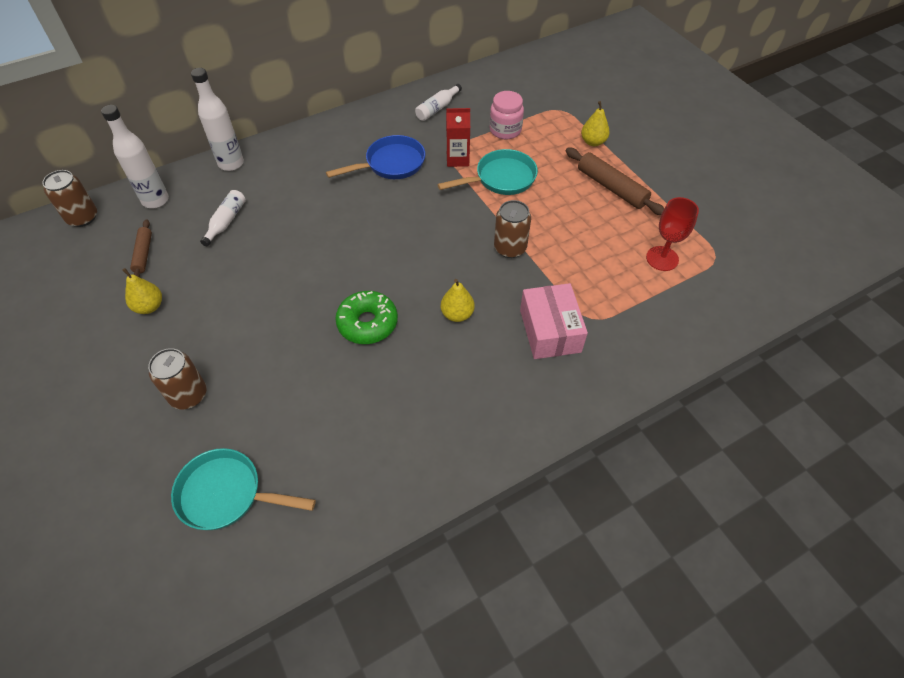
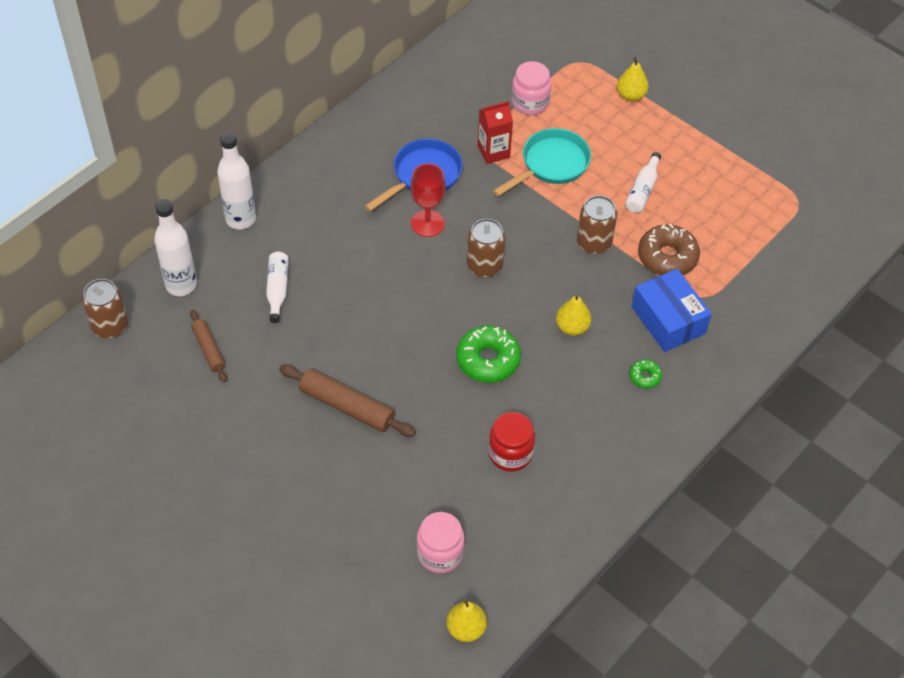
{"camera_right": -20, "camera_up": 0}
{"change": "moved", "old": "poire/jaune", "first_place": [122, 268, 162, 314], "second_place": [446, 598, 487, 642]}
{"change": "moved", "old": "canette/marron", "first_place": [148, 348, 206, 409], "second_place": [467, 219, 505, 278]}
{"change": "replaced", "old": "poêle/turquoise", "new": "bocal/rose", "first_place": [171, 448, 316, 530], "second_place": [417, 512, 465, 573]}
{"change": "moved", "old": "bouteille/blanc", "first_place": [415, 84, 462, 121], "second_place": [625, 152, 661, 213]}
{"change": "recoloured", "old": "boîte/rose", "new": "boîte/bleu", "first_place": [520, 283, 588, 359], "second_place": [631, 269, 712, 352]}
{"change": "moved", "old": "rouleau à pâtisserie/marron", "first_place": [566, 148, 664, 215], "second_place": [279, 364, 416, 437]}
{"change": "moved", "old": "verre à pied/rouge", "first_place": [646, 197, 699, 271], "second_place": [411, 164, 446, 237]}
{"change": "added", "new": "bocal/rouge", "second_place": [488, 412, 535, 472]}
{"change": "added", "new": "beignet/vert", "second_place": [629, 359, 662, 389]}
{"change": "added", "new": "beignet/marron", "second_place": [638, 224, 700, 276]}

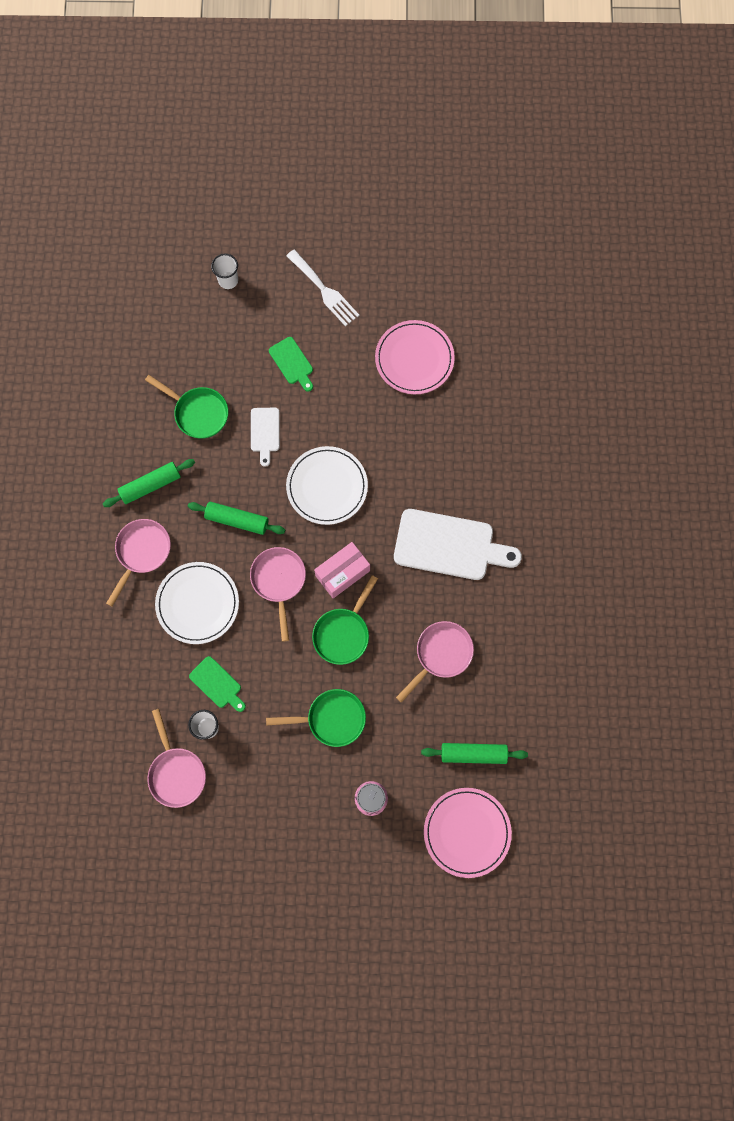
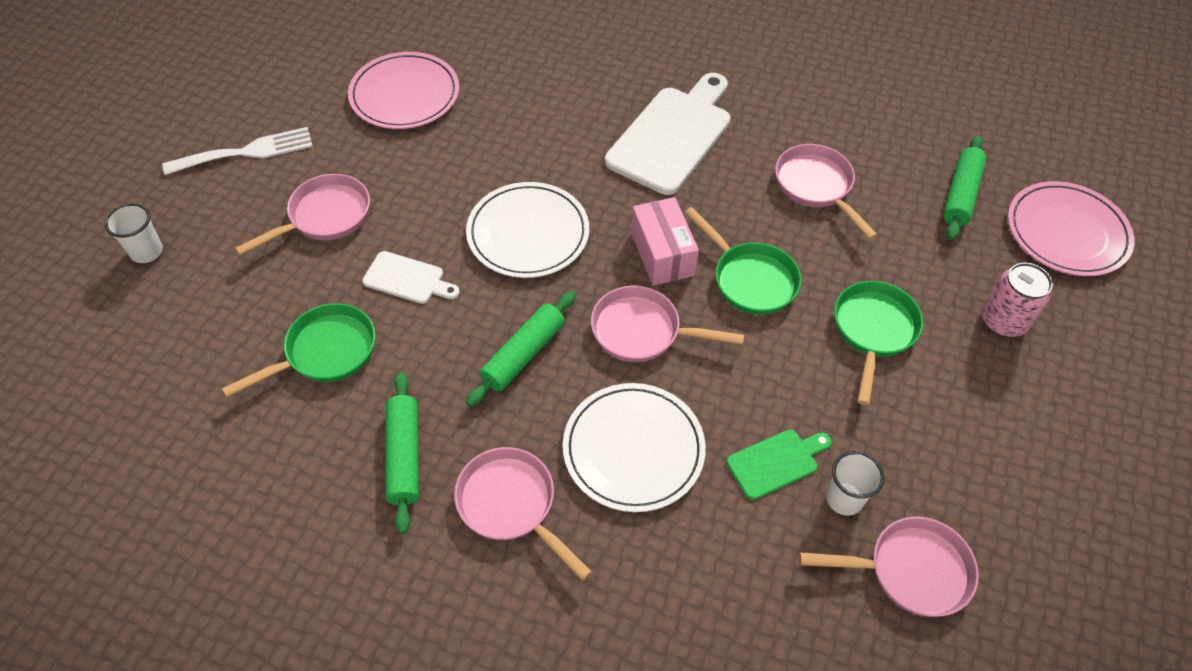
{"camera_right": -70, "camera_up": -20}
{"change": "replaced", "old": "planche à découper/vert", "new": "poêle/rose", "first_place": [269, 337, 313, 392], "second_place": [235, 174, 370, 256]}

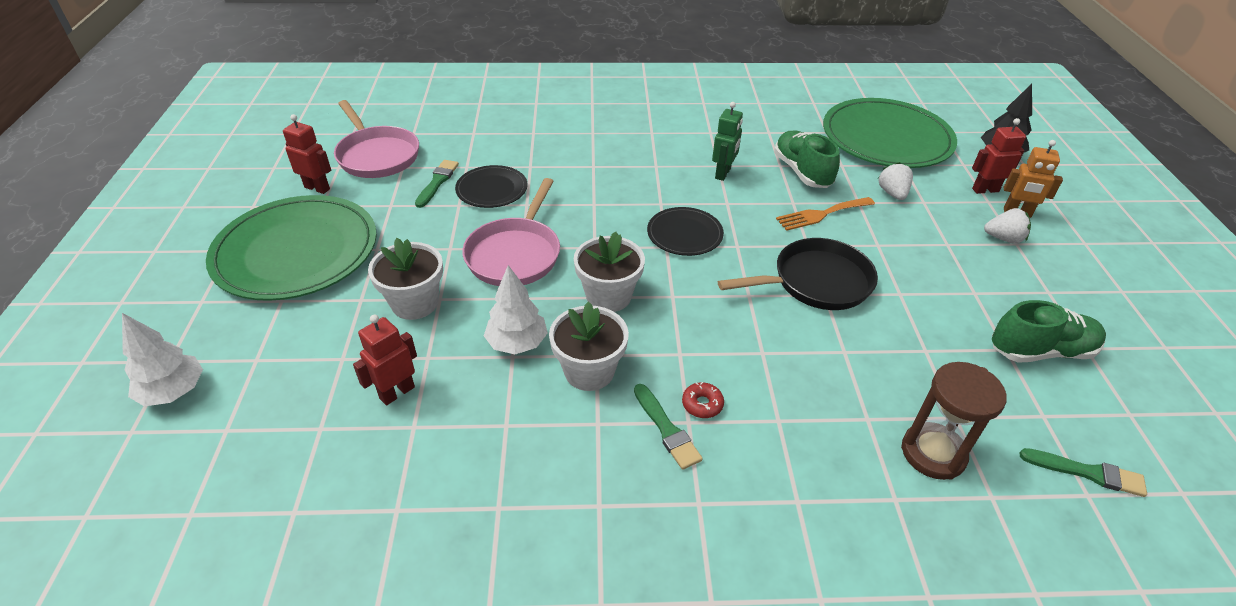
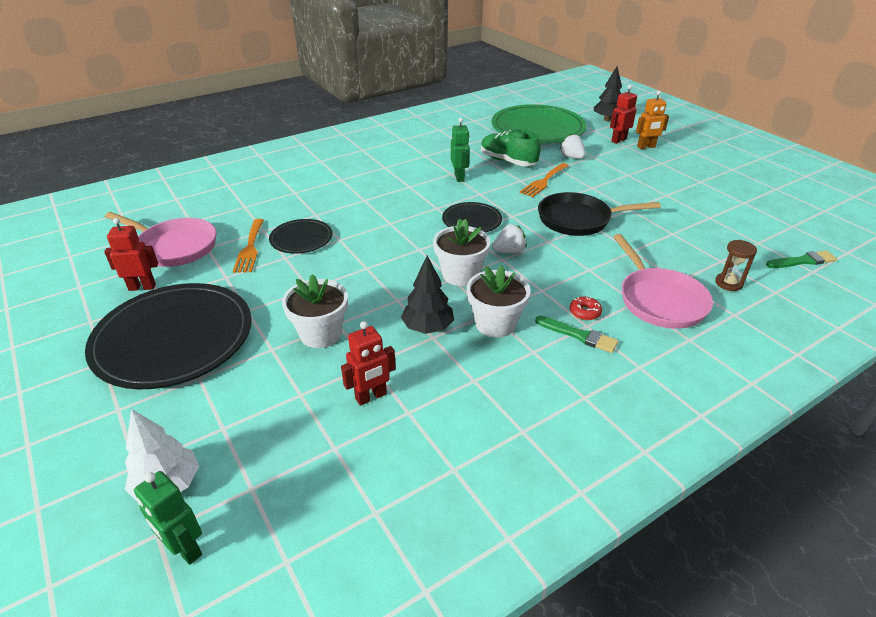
{"camera_right": -30, "camera_up": -5}
{"change": "recoloured", "old": "assiette/vert", "new": "assiette/noir", "first_place": [206, 195, 377, 301], "second_place": [85, 283, 252, 389]}
{"change": "turned", "old": "robot/rouge", "first_place": [353, 315, 417, 406], "second_place": [341, 321, 396, 406], "degrees": -135}
{"change": "replaced", "old": "pinceau/vert", "new": "fourchette/orange", "first_place": [415, 160, 459, 208], "second_place": [233, 219, 264, 273]}
{"change": "moved", "old": "poêle/rose", "first_place": [462, 178, 560, 286], "second_place": [613, 234, 713, 329]}
{"change": "recoloured", "old": "arbre/blanc", "new": "arbre/noir", "first_place": [484, 265, 548, 354], "second_place": [401, 256, 454, 334]}
{"change": "turned", "old": "poêle/noir", "first_place": [718, 238, 878, 310], "second_place": [538, 192, 661, 236], "degrees": -135}
{"change": "resized", "old": "sablier/marron", "first_place": [901, 362, 1007, 480], "second_place": [715, 240, 757, 291], "factor": 0.61}
{"change": "moved", "old": "fraise/blanc", "first_place": [984, 208, 1031, 244], "second_place": [492, 224, 527, 253]}
{"change": "removed", "old": "chaussure/vert", "first_place": [992, 300, 1106, 363]}
{"change": "added", "new": "robot/vert", "second_place": [134, 471, 202, 565]}

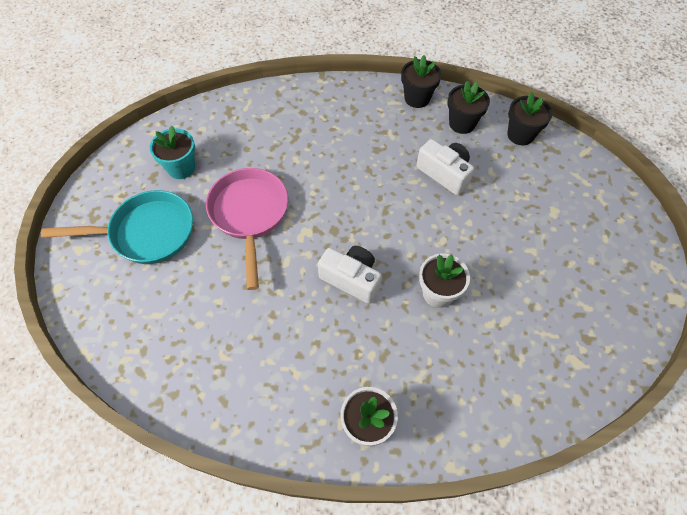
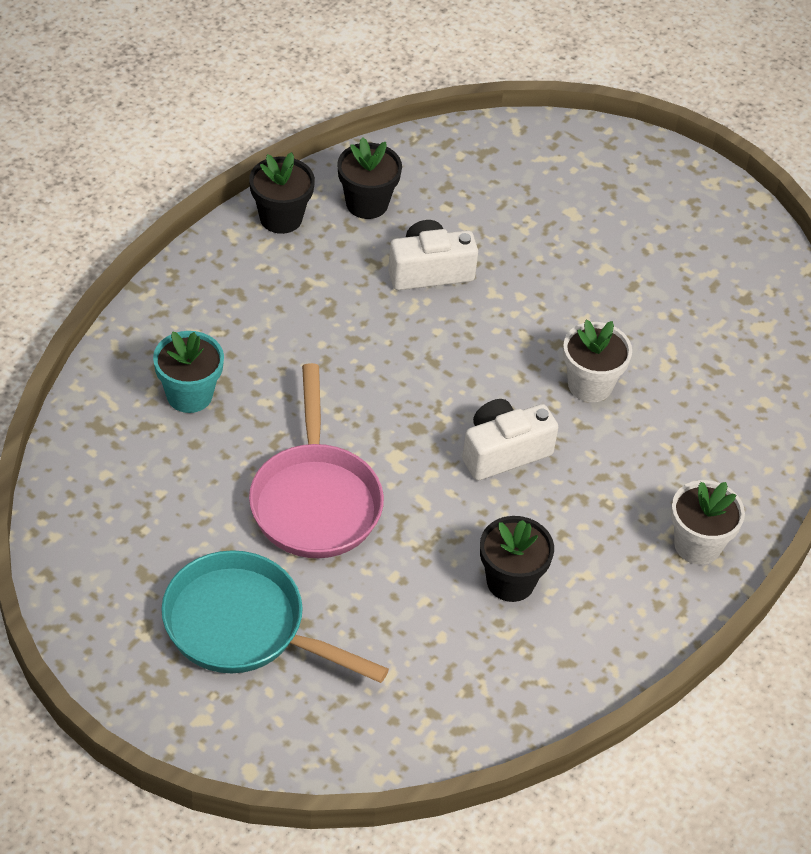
{"camera_right": -60, "camera_up": -10}
{"change": "turned", "old": "poêle/turquoise", "first_place": [41, 190, 193, 264], "second_place": [161, 550, 389, 683], "degrees": -90}
{"change": "moved", "old": "pot de fleurs/turquoise", "first_place": [150, 125, 195, 179], "second_place": [153, 331, 224, 413]}
{"change": "turned", "old": "poêle/rose", "first_place": [206, 168, 288, 290], "second_place": [249, 363, 384, 558], "degrees": -120}
{"change": "moved", "old": "pot de fleurs/noir", "first_place": [507, 92, 552, 145], "second_place": [480, 516, 554, 602]}

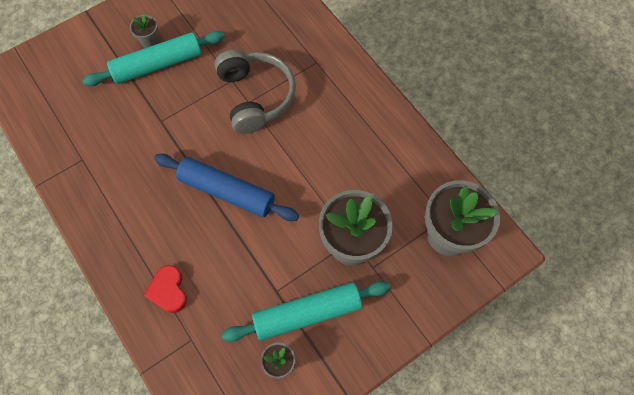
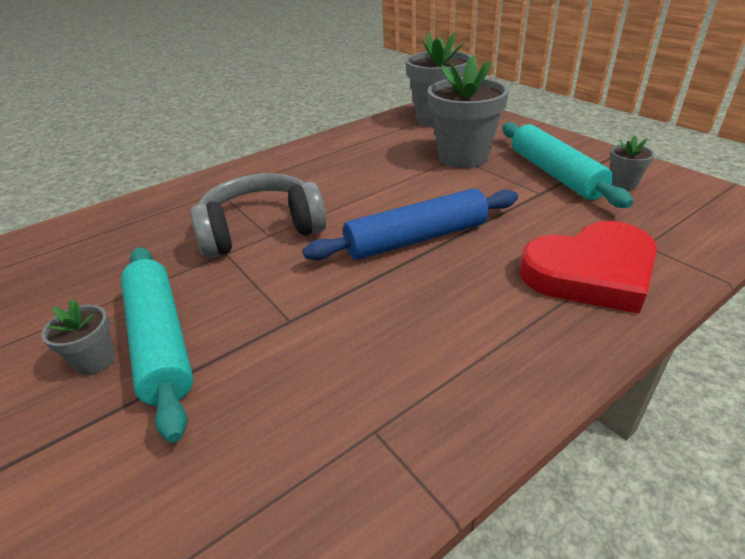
{"camera_right": -90, "camera_up": -30}
{"change": "resized", "old": "cœur/rouge", "first_place": [144, 265, 187, 313], "second_place": [520, 221, 657, 314], "factor": 1.87}
{"change": "turned", "old": "rouleau à pâtisserie/bleu", "first_place": [154, 154, 299, 221], "second_place": [303, 189, 518, 260], "degrees": 45}

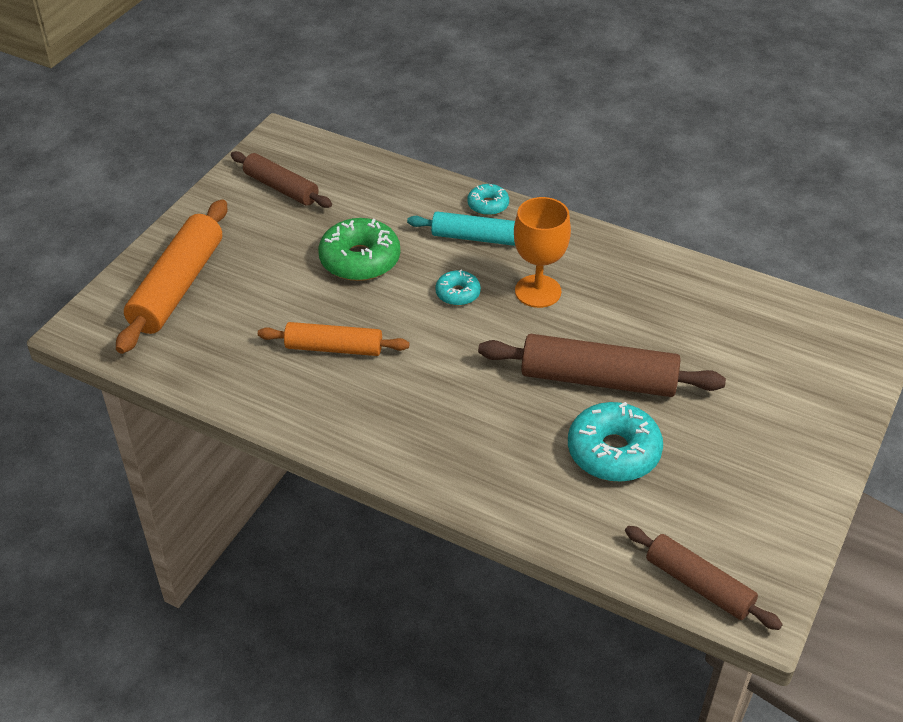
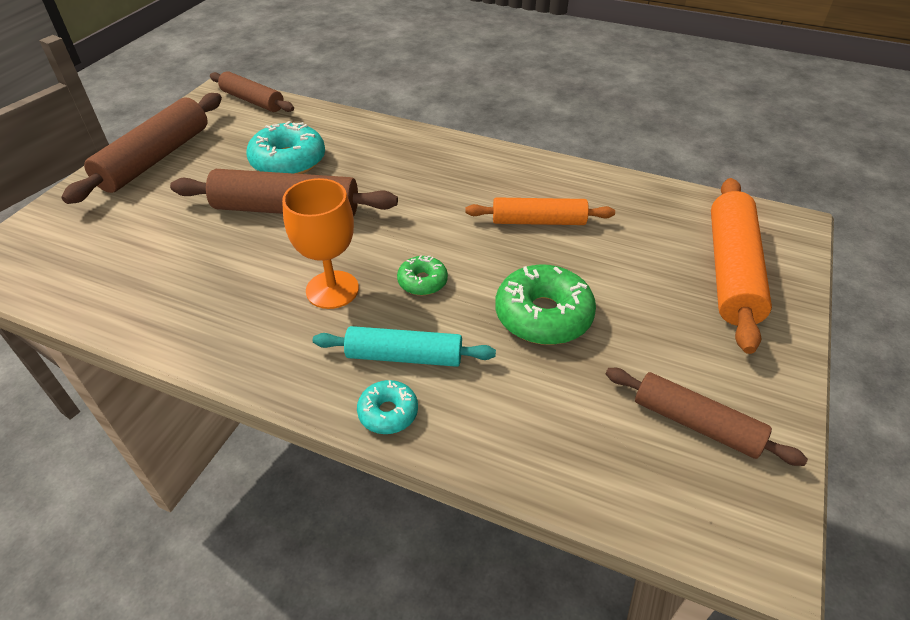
{"camera_right": 175, "camera_up": 0}
{"change": "recoloured", "old": "beignet/turquoise", "new": "beignet/vert", "first_place": [435, 270, 481, 306], "second_place": [397, 255, 448, 295]}
{"change": "added", "new": "rouleau à pâtisserie/marron", "second_place": [61, 93, 222, 204]}

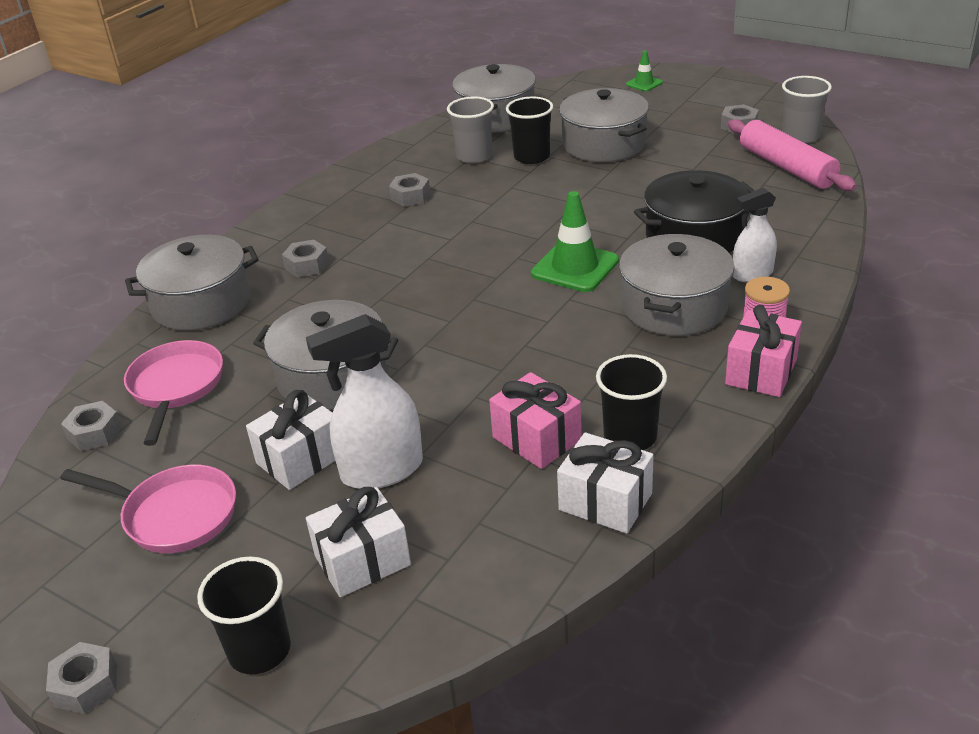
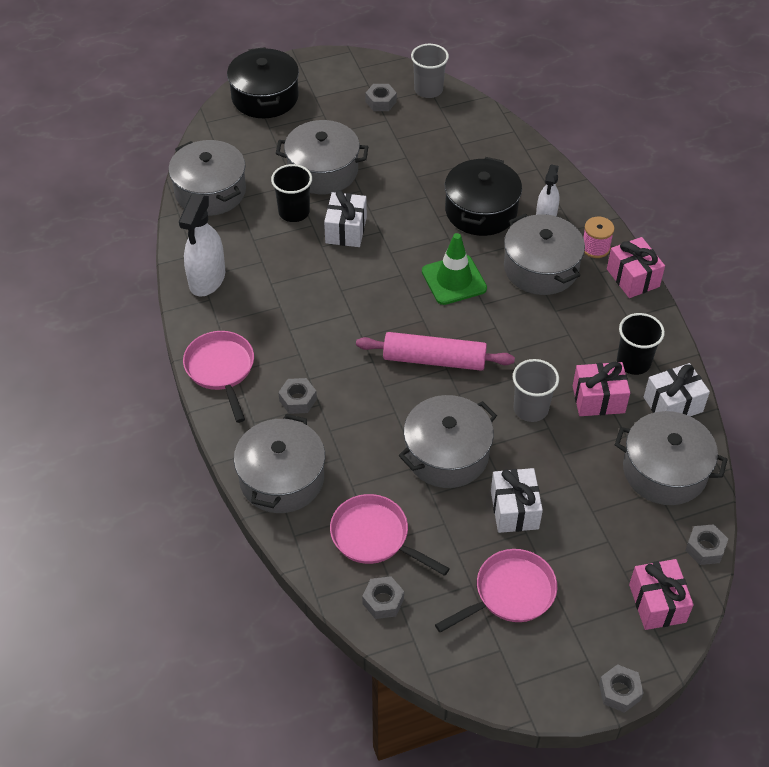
{"camera_right": -55, "camera_up": 15}
{"change": "replaced", "old": "gobelet/noir", "new": "cadeau/rose", "first_place": [197, 556, 291, 674], "second_place": [629, 559, 694, 630]}
{"change": "moved", "old": "vaporisateur/blanc", "first_place": [306, 314, 423, 489], "second_place": [179, 193, 225, 297]}
{"change": "moved", "old": "cadeau/blanc", "first_place": [306, 487, 411, 597], "second_place": [324, 190, 367, 247]}
{"change": "moved", "old": "écrou/gris", "first_place": [389, 173, 430, 207], "second_place": [685, 524, 728, 565]}
{"change": "moved", "old": "gobelet/gris", "first_place": [447, 96, 494, 163], "second_place": [513, 359, 559, 422]}
{"change": "replaced", "old": "cône de chantier/vert", "new": "marmite/noir", "first_place": [626, 51, 663, 92], "second_place": [227, 47, 299, 118]}
{"change": "moved", "old": "rouleau à pâtisserie/rose", "first_place": [728, 119, 857, 191], "second_place": [356, 332, 515, 371]}
{"change": "added", "new": "poêle/rose", "second_place": [183, 331, 254, 423]}
{"change": "added", "new": "marmite/gris", "second_place": [615, 411, 728, 505]}

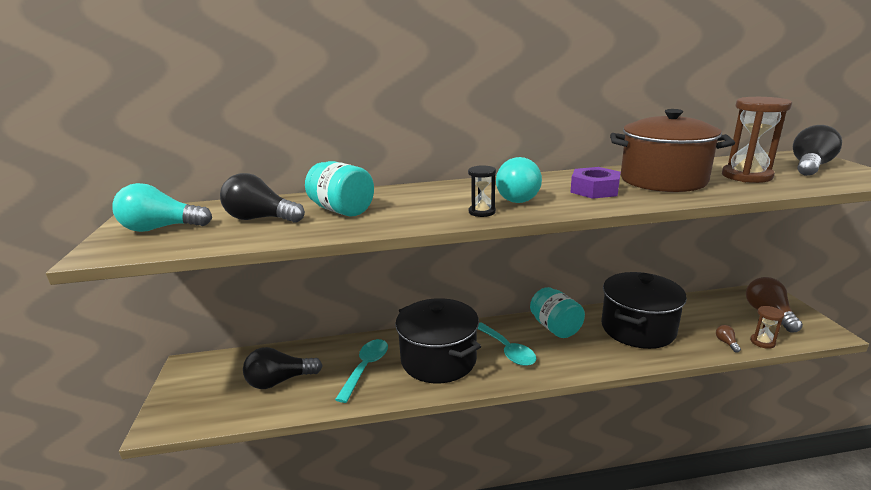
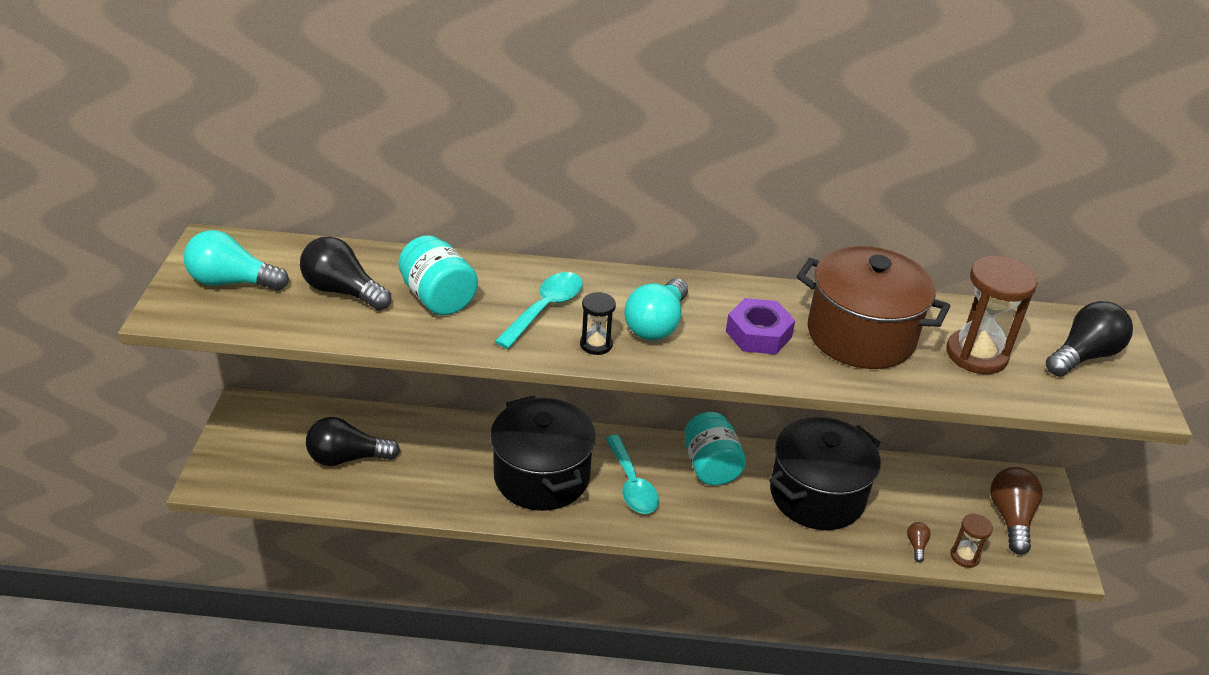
{"camera_right": 10, "camera_up": 15}
{"change": "moved", "old": "cuillère/turquoise", "first_place": [335, 339, 388, 403], "second_place": [494, 272, 583, 349]}

